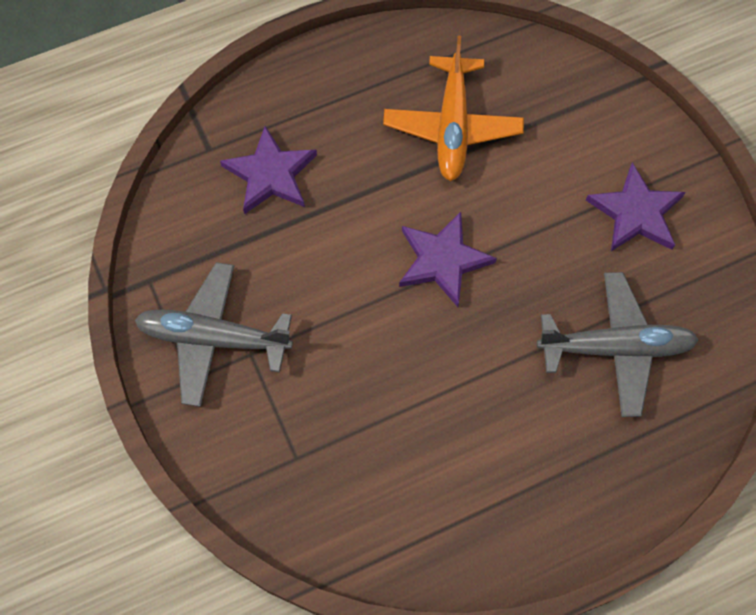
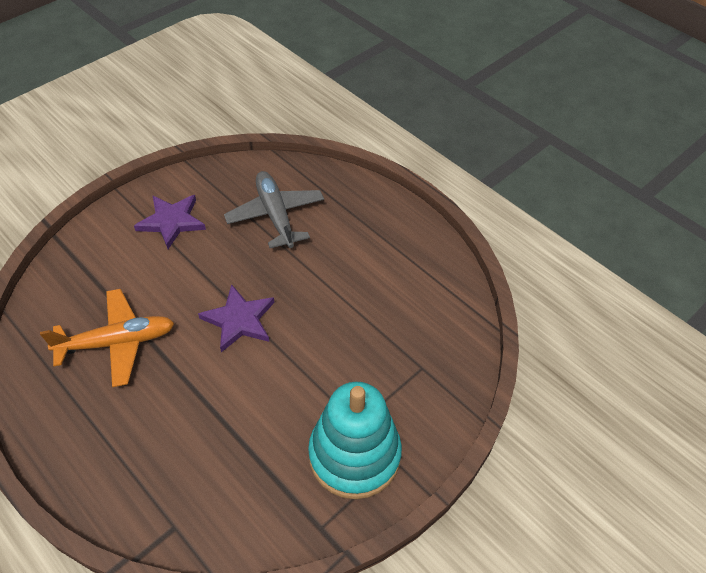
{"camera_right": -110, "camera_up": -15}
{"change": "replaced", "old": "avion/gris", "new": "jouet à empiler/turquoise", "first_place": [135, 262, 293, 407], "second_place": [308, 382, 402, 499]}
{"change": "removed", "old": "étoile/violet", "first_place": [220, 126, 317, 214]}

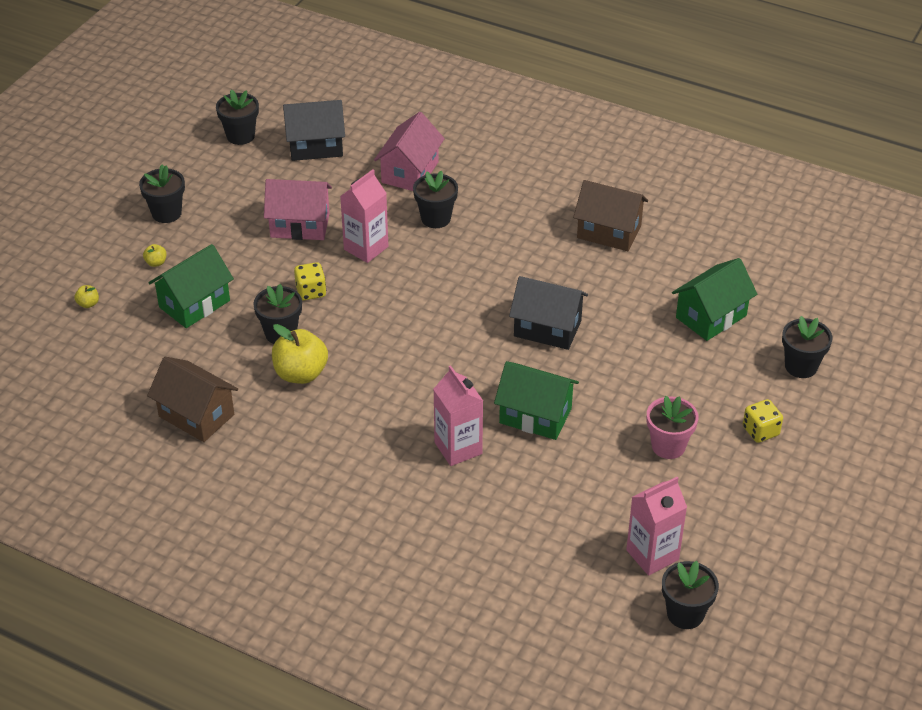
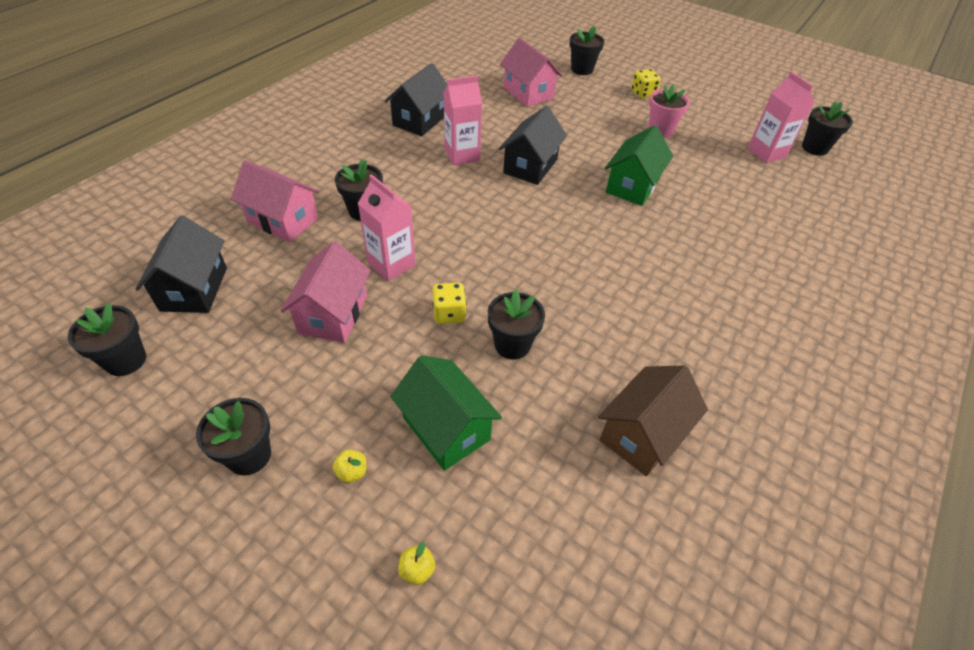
{"camera_right": -85, "camera_up": 5}
{"change": "removed", "old": "pomme/jaune", "first_place": [272, 324, 328, 384]}
{"change": "moved", "old": "brique de lait/rose", "first_place": [433, 365, 483, 466], "second_place": [443, 75, 482, 166]}
{"change": "recoloured", "old": "maison/marron", "new": "maison/noir", "first_place": [573, 180, 648, 251], "second_place": [385, 63, 447, 136]}
{"change": "recoloured", "old": "maison/vert", "new": "maison/rose", "first_place": [672, 258, 757, 341], "second_place": [500, 38, 563, 107]}

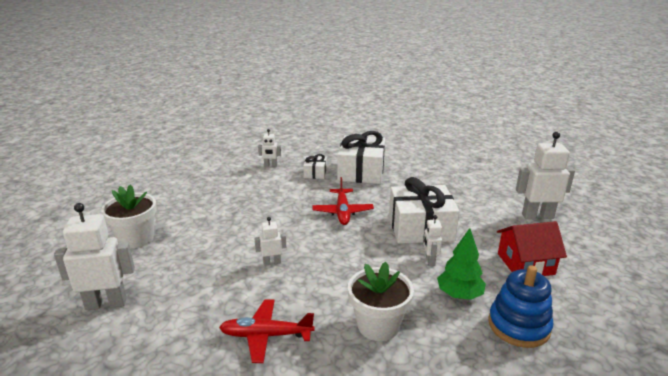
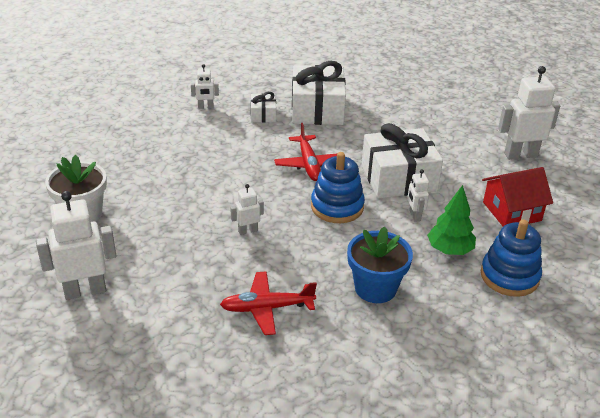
{"camera_right": -10, "camera_up": 10}
{"change": "recoloured", "old": "pot de fleurs/blanc", "new": "pot de fleurs/bleu", "first_place": [348, 262, 414, 341], "second_place": [347, 226, 413, 303]}
{"change": "added", "new": "jouet à empiler/bleu", "second_place": [311, 152, 365, 223]}

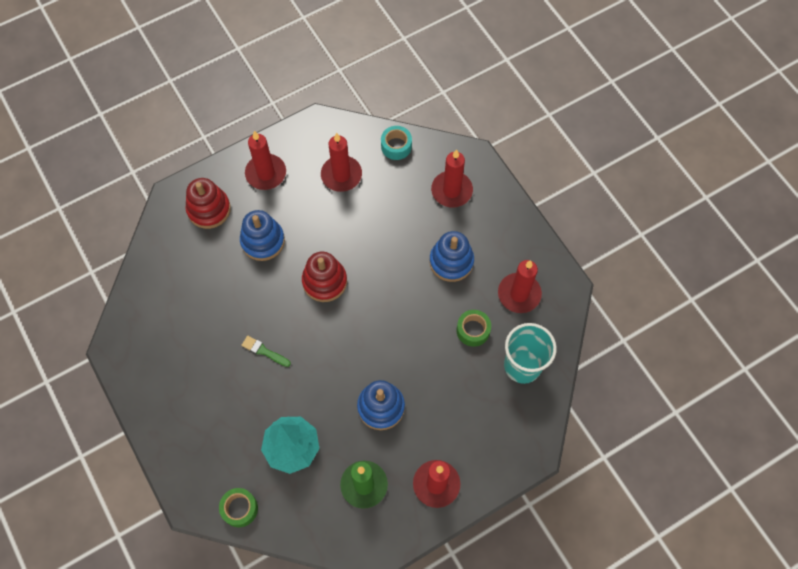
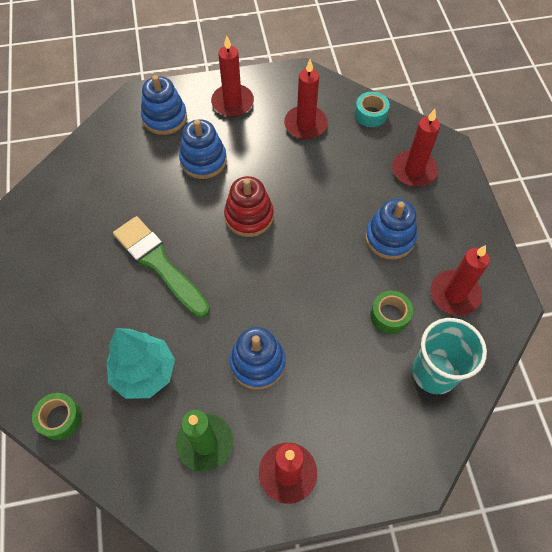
{"camera_right": 20, "camera_up": -5}
{"change": "recoloured", "old": "jouet à empiler/rouge", "new": "jouet à empiler/bleu", "first_place": [186, 178, 231, 229], "second_place": [141, 75, 187, 135]}
{"change": "resized", "old": "pinceau/vert", "first_place": [241, 336, 291, 367], "second_place": [113, 216, 210, 318], "factor": 2.27}

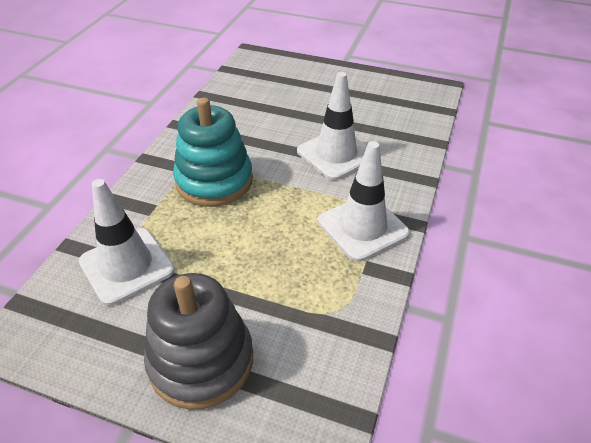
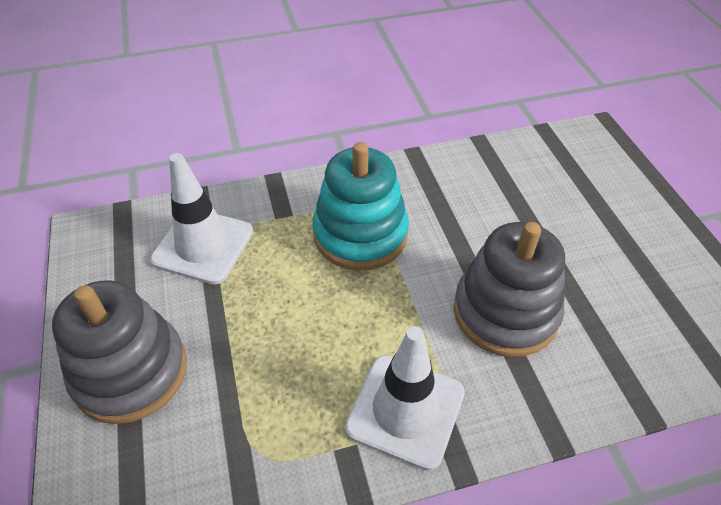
{"camera_right": 55, "camera_up": 5}
{"change": "replaced", "old": "cône de chantier/blanc", "new": "jouet à empiler/gris", "first_place": [297, 72, 367, 180], "second_place": [453, 222, 565, 357]}

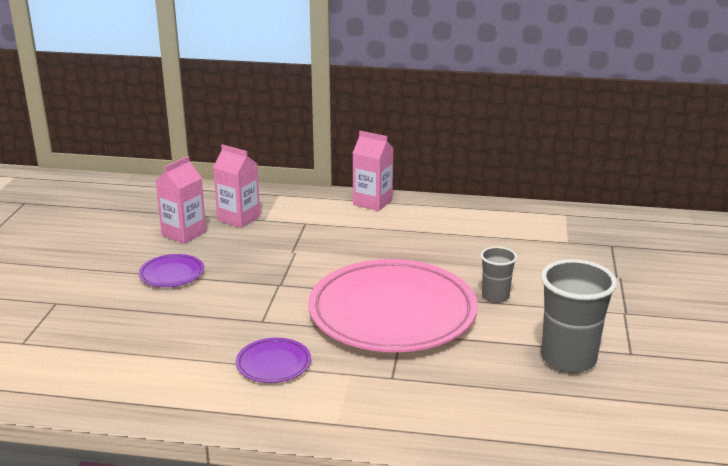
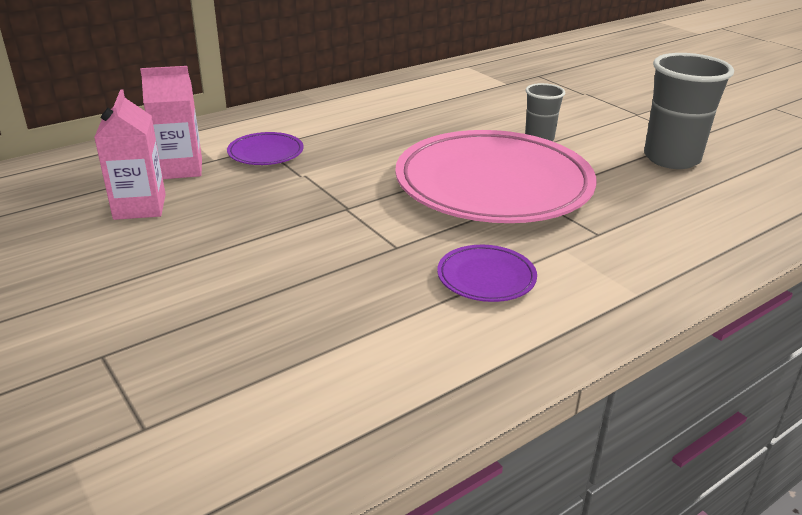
{"camera_right": -45, "camera_up": 5}
{"change": "moved", "old": "assiette/violet", "first_place": [139, 254, 204, 287], "second_place": [227, 132, 304, 165]}
{"change": "removed", "old": "brique de lait/rose", "first_place": [353, 131, 393, 211]}

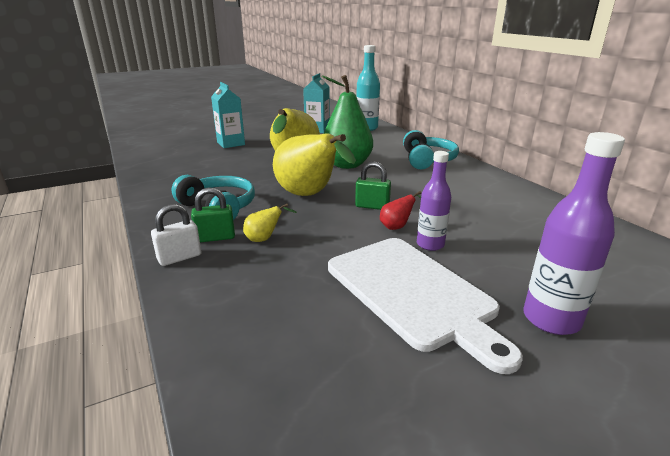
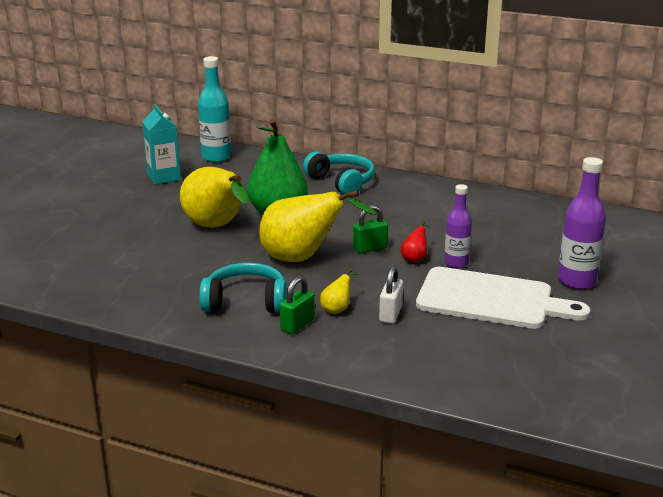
{"camera_right": -40, "camera_up": 0}
{"change": "moved", "old": "cadenas/blanc", "first_place": [151, 204, 202, 266], "second_place": [379, 266, 403, 324]}
{"change": "removed", "old": "brique de lait/turquoise", "first_place": [211, 82, 245, 148]}

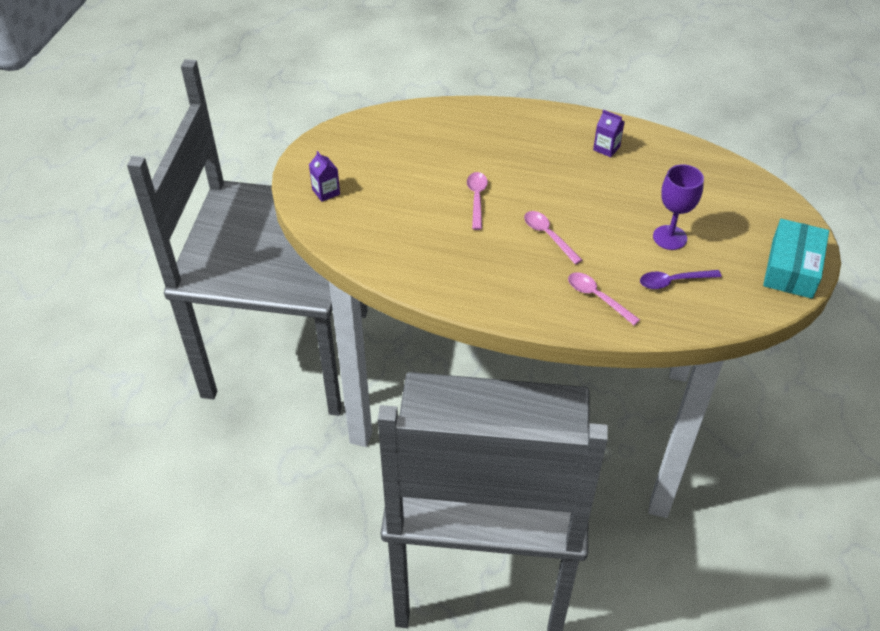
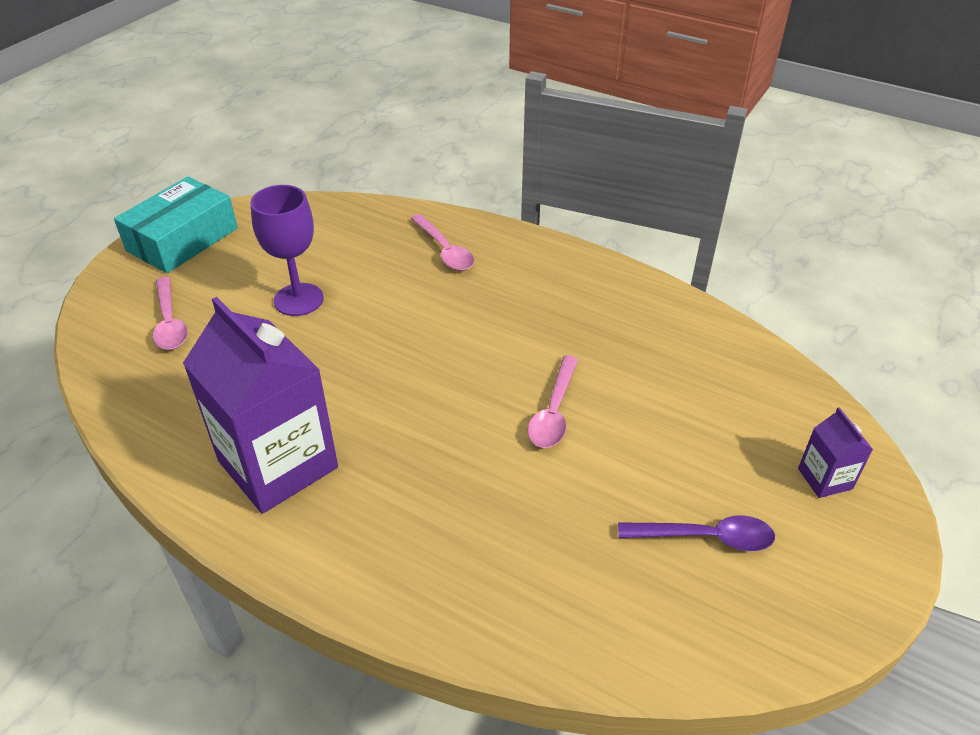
{"camera_right": -165, "camera_up": -5}
{"change": "moved", "old": "cuillère/rose", "first_place": [524, 211, 582, 265], "second_place": [153, 277, 188, 350]}
{"change": "resized", "old": "brique de lait/violet", "first_place": [593, 110, 625, 157], "second_place": [183, 297, 338, 514], "factor": 2.27}
{"change": "moved", "old": "cuillère/violet", "first_place": [640, 270, 722, 289], "second_place": [618, 515, 775, 551]}

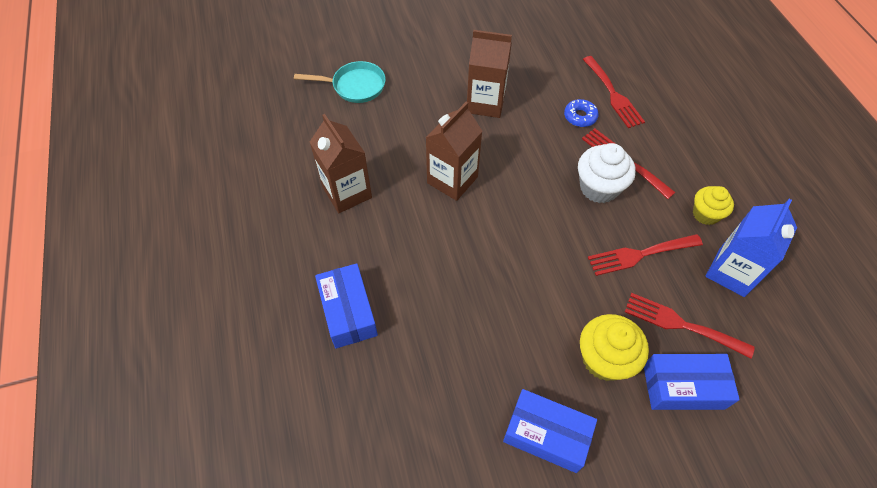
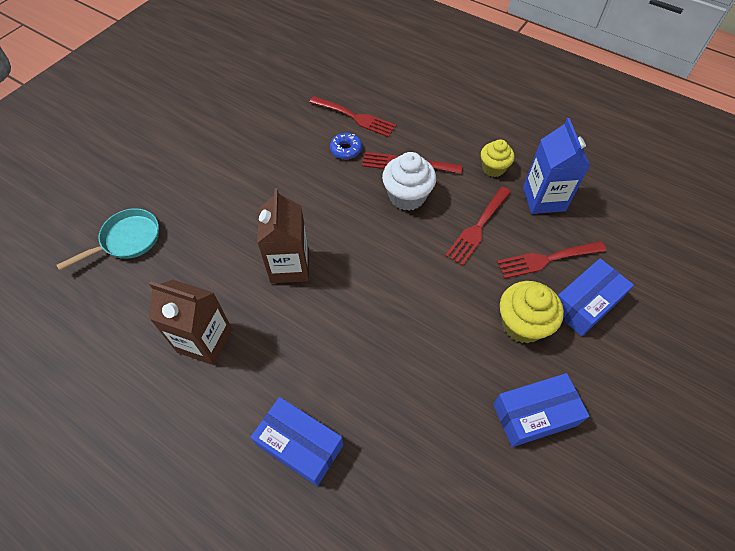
{"camera_right": -40, "camera_up": 0}
{"change": "removed", "old": "brique de lait/marron", "first_place": [467, 30, 512, 118]}

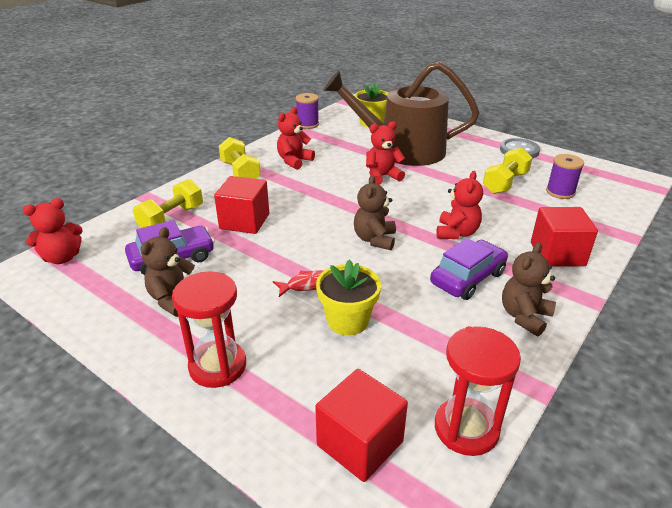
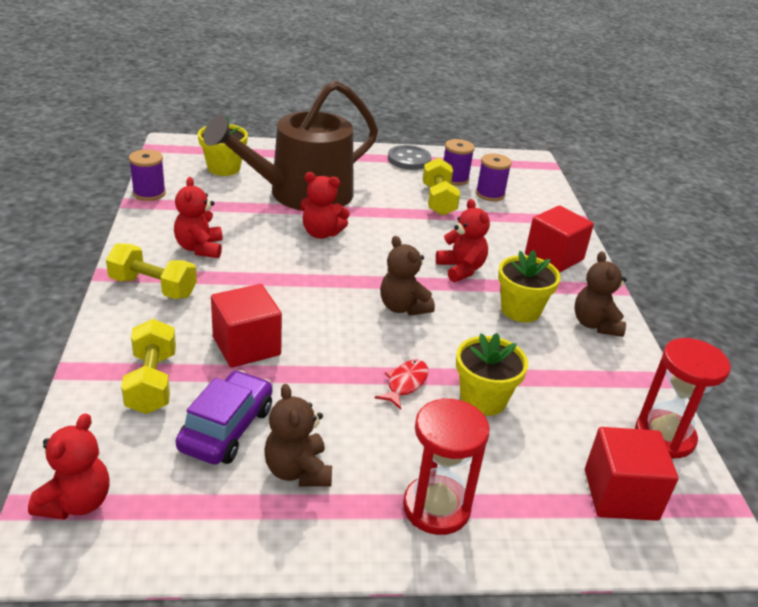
{"camera_right": -45, "camera_up": 0}
{"change": "turned", "old": "ours en peluche/rouge", "first_place": [366, 121, 405, 185], "second_place": [300, 172, 350, 239], "degrees": -105}
{"change": "replaced", "old": "voiture/violet", "new": "pot de fleurs/jaune", "first_place": [430, 238, 508, 300], "second_place": [498, 250, 561, 322]}
{"change": "added", "new": "bobine/violet", "second_place": [444, 139, 475, 186]}

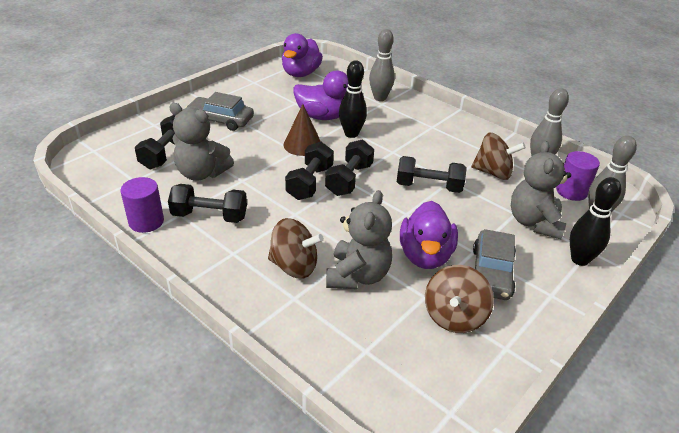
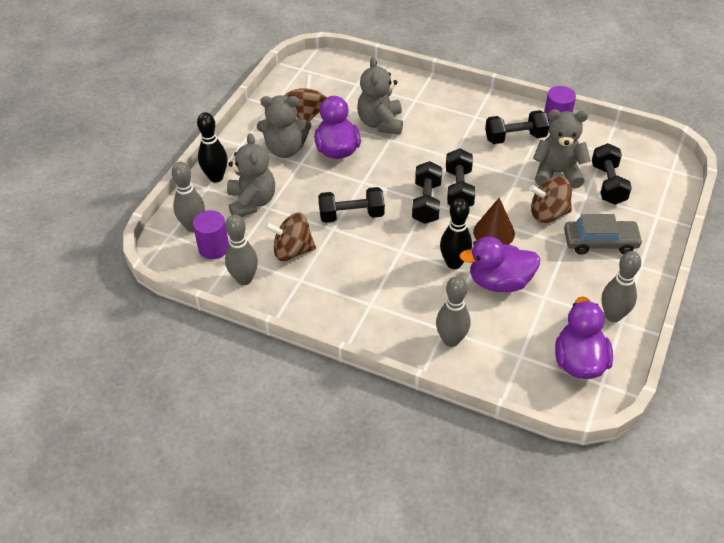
{"camera_right": 165, "camera_up": 10}
{"change": "moved", "old": "toupie/marron", "first_place": [268, 218, 324, 278], "second_place": [529, 176, 572, 223]}
{"change": "replaced", "old": "voiture/gris", "new": "ours en peluche/gris", "first_place": [473, 229, 516, 300], "second_place": [257, 95, 311, 158]}
{"change": "added", "new": "quille/gris", "second_place": [602, 251, 641, 322]}

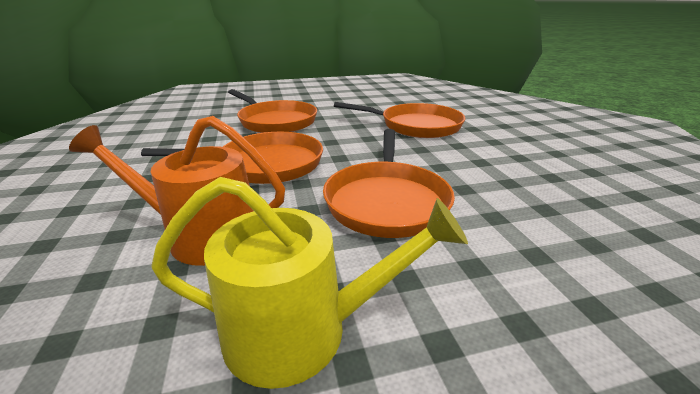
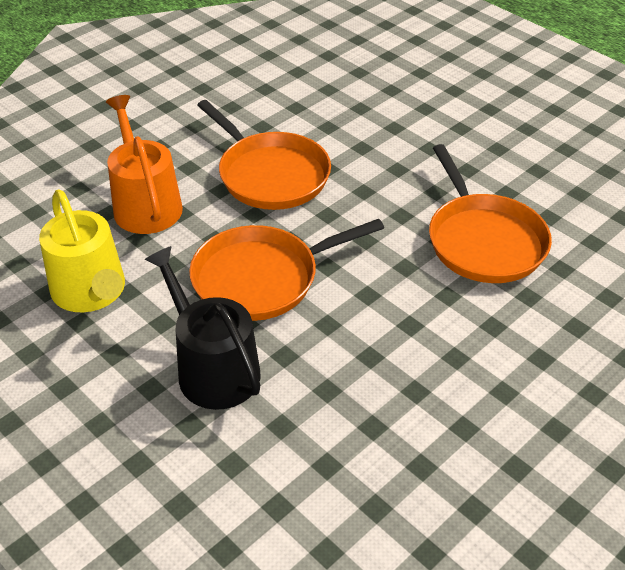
{"camera_right": 60, "camera_up": 15}
{"change": "removed", "old": "poêle/orange", "first_place": [228, 89, 317, 133]}
{"change": "added", "new": "arrosoir/noir", "second_place": [144, 246, 261, 410]}

